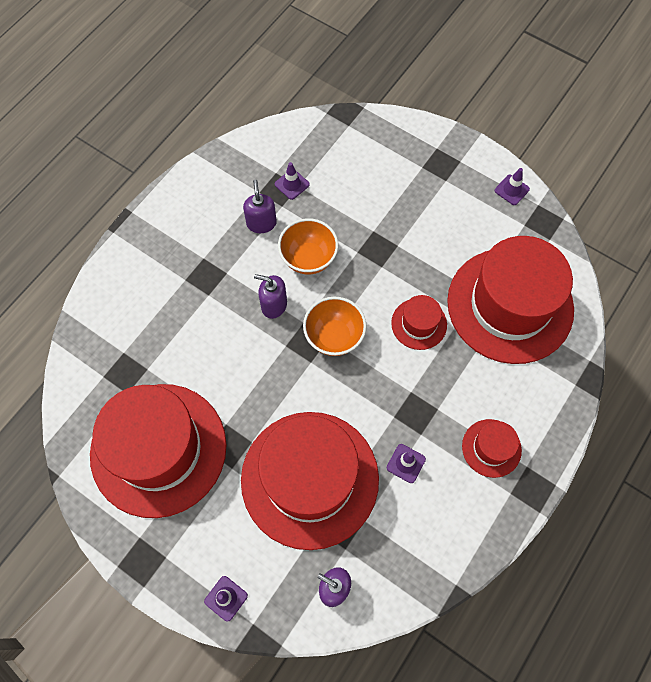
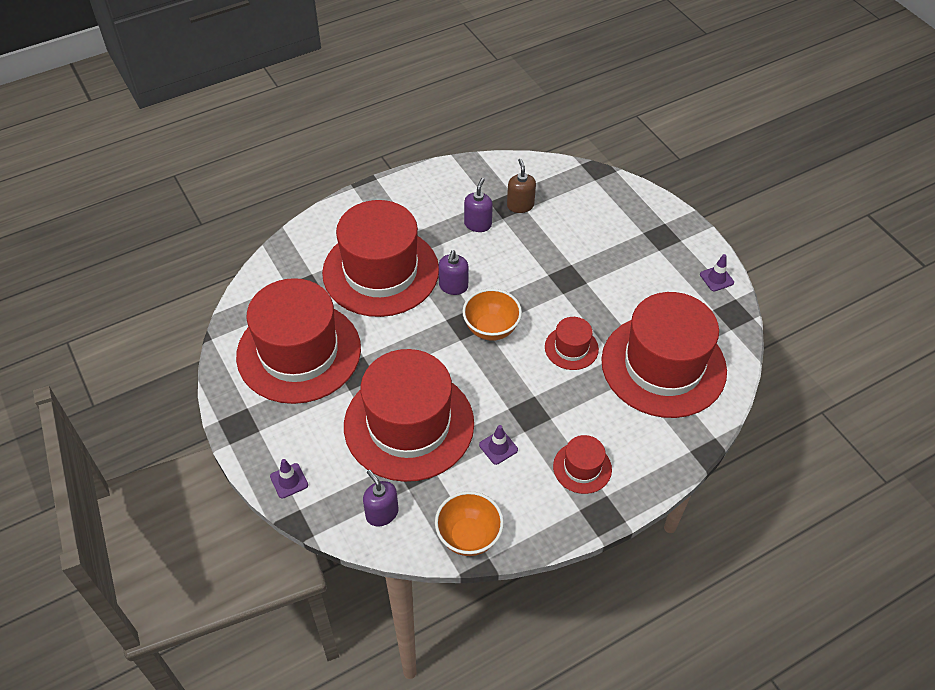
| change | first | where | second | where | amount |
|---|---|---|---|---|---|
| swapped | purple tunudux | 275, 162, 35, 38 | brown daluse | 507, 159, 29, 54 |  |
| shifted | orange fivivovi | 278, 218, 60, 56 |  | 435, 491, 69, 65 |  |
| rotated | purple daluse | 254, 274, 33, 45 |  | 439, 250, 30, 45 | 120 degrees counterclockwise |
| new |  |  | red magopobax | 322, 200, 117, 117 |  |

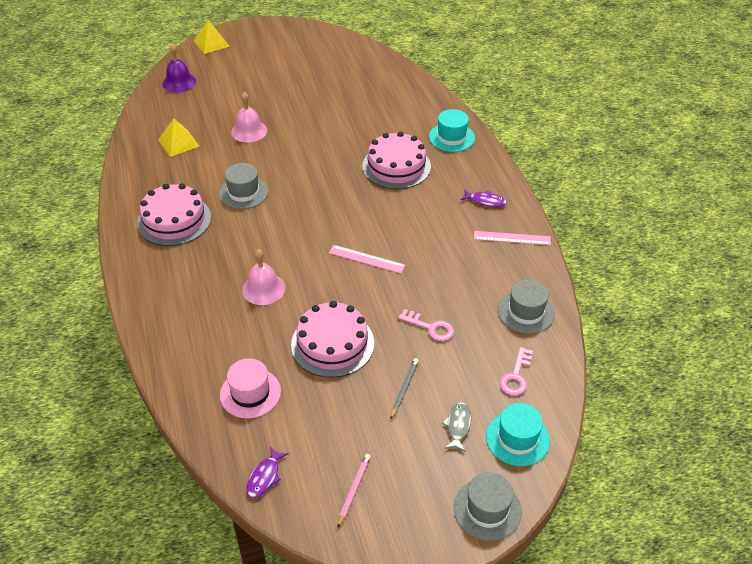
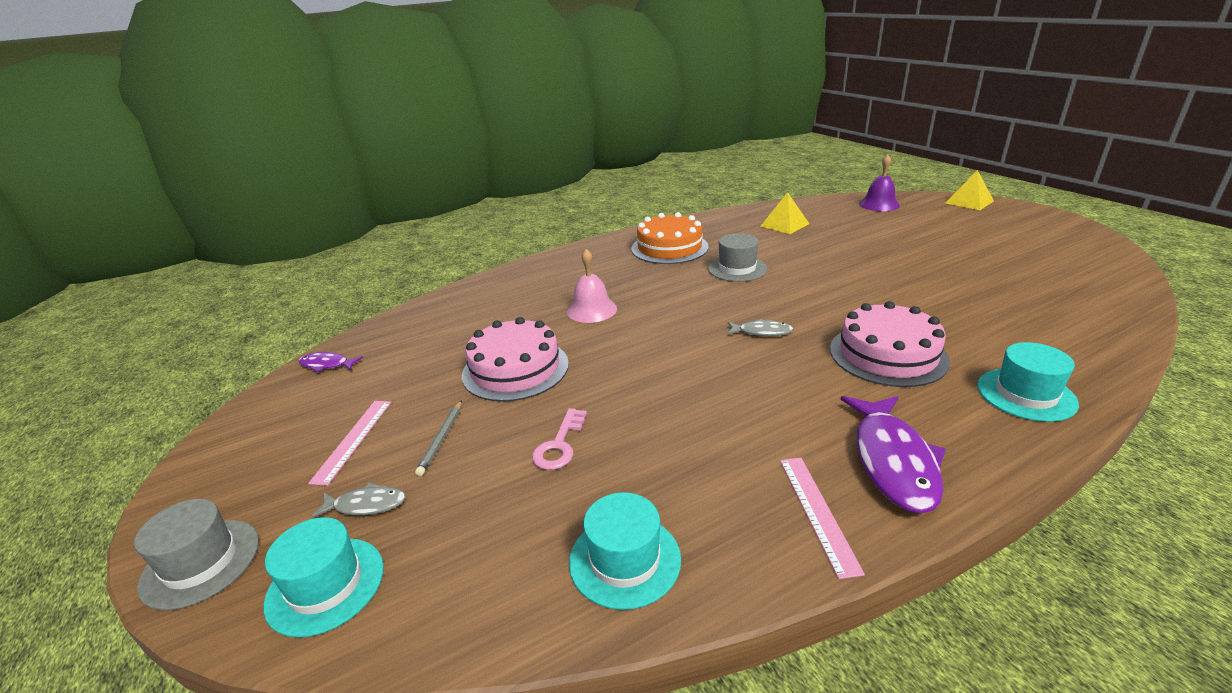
| change | first | where | second | where | amount |
|---|---|---|---|---|---|
| gone | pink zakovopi | 231, 92, 36, 51 |  |  |  |
| repainted | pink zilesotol | 137, 184, 74, 62 | orange zilesotol | 631, 212, 78, 52 |  |
| scaled | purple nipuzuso | 461, 189, 46, 18 |  | 840, 396, 106, 118 | x1.95 |
| shifted | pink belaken | 329, 245, 77, 28 |  | 308, 401, 83, 85 |  |
| repainted | grey magopobax | 498, 279, 57, 55 | turquoise magopobax | 569, 492, 112, 118 |  |
| gone | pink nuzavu | 499, 347, 34, 49 |  |  |  |
| gone | pink magopobax | 220, 358, 61, 60 |  |  |  |
| rotated | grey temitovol | 390, 358, 29, 62 |  | 415, 400, 47, 76 | 90 degrees clockwise |
| gone | pink temitovol | 338, 454, 33, 73 |  |  |  |
| new |  |  | grey nipuzuso | 728, 319, 65, 17 |  |

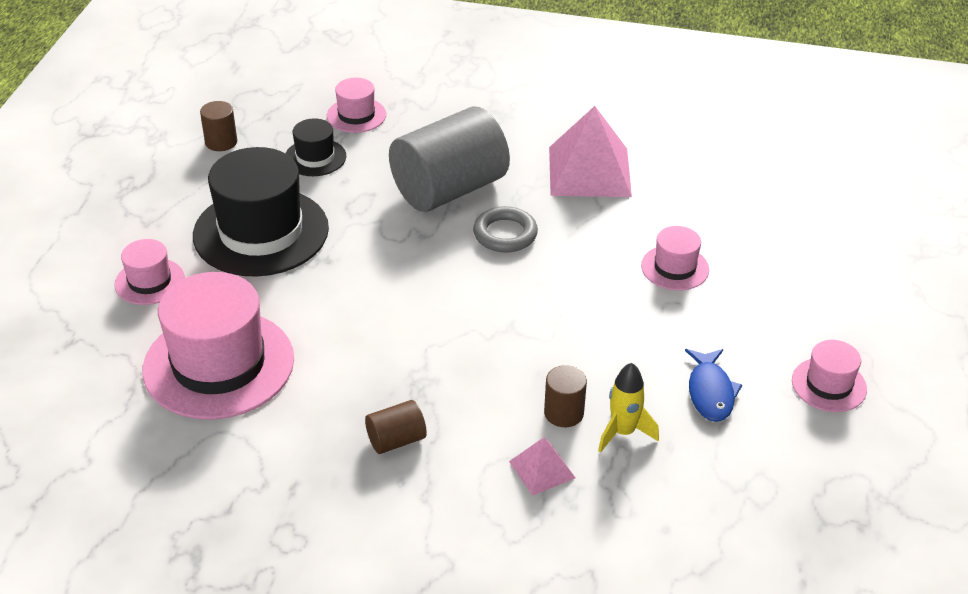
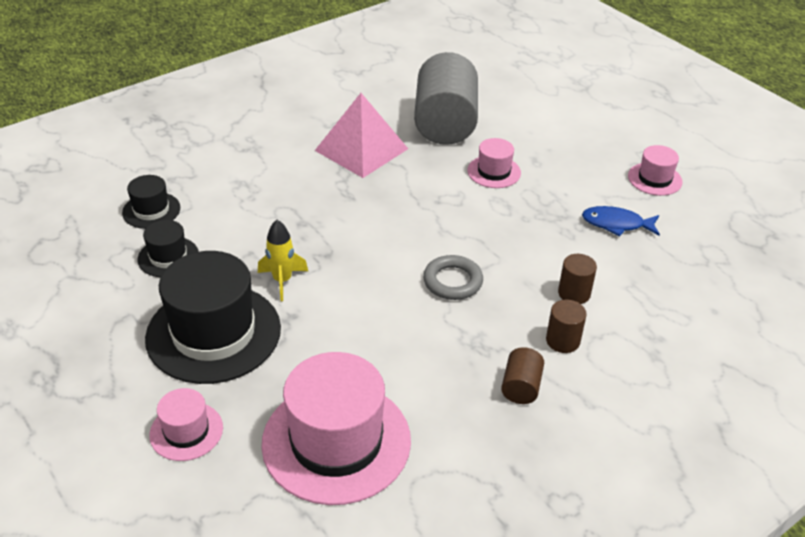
| change | first | where | second | where | amount |
|---|---|---|---|---|---|
| repainted | pink magopobax | 327, 78, 59, 55 | black magopobax | 122, 175, 58, 54 |  |
| shifted | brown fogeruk | 200, 101, 37, 50 |  | 546, 299, 41, 54 |  |
| shifted | grey fogeruk | 389, 106, 121, 106 |  | 414, 52, 64, 93 |  |
| shifted | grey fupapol | 473, 206, 65, 47 |  | 423, 255, 60, 45 |  |
| rotated | blue nipuzuso | 685, 349, 57, 73 |  | 582, 206, 78, 30 | 150 degrees clockwise |
| shifted | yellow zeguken | 598, 363, 61, 90 |  | 258, 220, 50, 81 |  |
| gone | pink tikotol | 509, 437, 66, 59 |  |  |  |

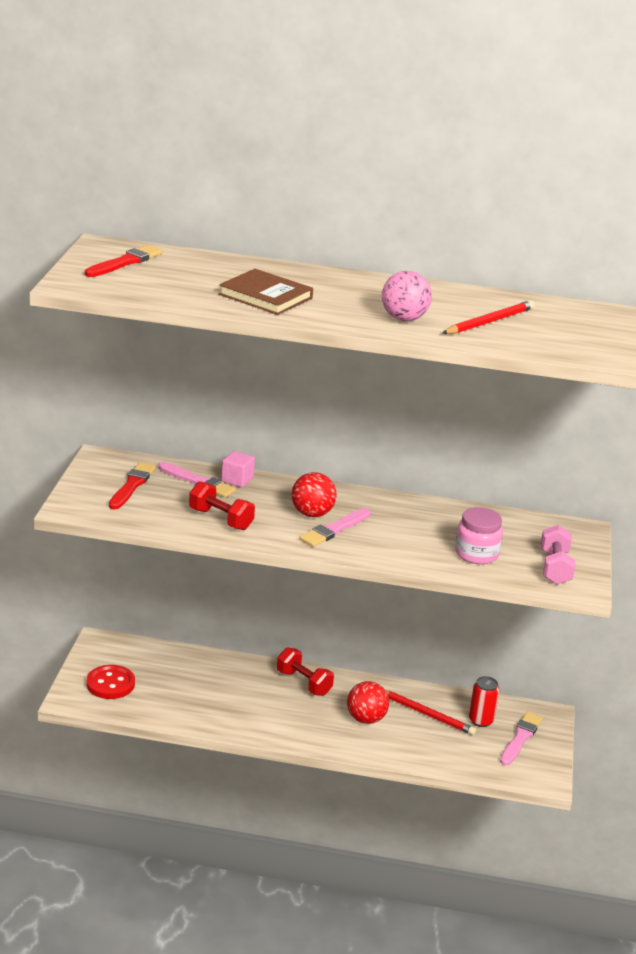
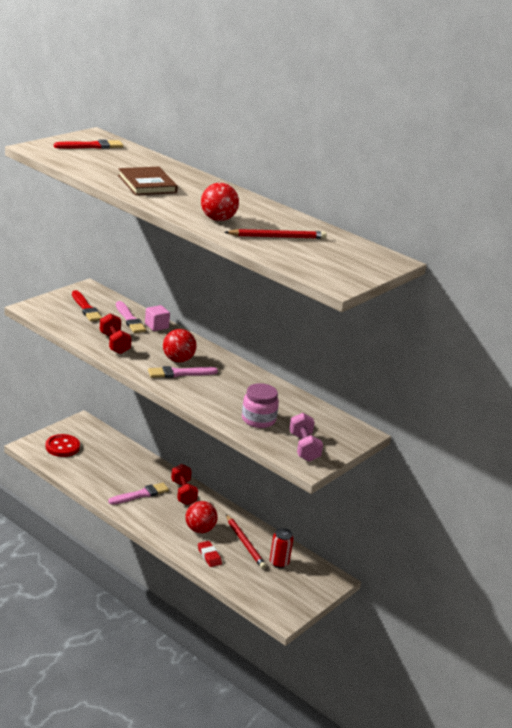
| change | first | where | second | where | amount |
|---|---|---|---|---|---|
| repainted | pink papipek | 382, 271, 50, 50 | red papipek | 201, 183, 38, 38 |  |
| rotated | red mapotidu | 109, 462, 47, 48 |  | 72, 290, 30, 32 | 105 degrees clockwise |
| rotated | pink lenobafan | 541, 525, 34, 60 |  | 289, 413, 34, 48 | 45 degrees counterclockwise |
| shifted | pink mapotidu | 500, 712, 43, 54 |  | 108, 483, 61, 22 |  |
| new |  |  | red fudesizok | 198, 541, 24, 26 |  |

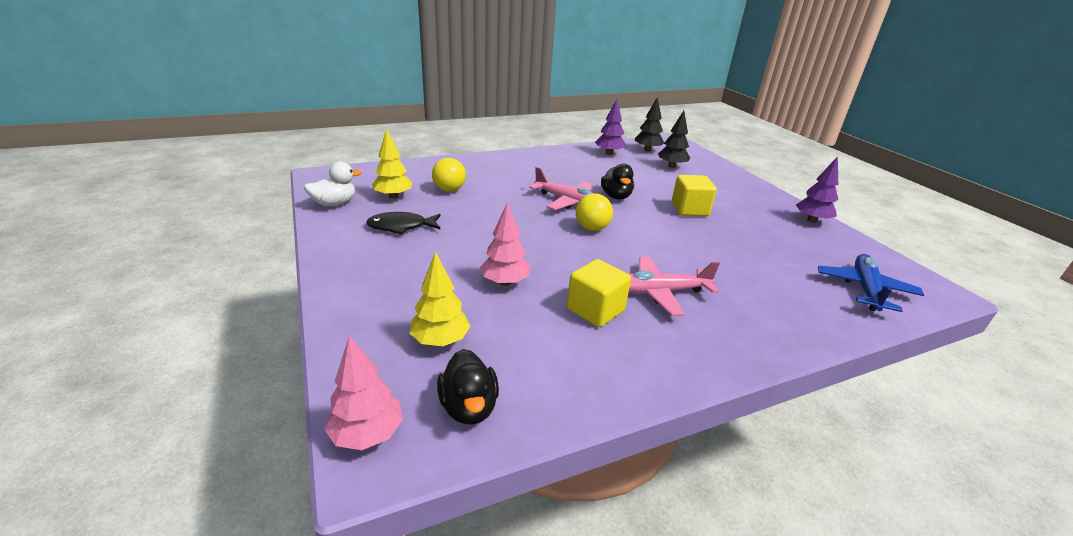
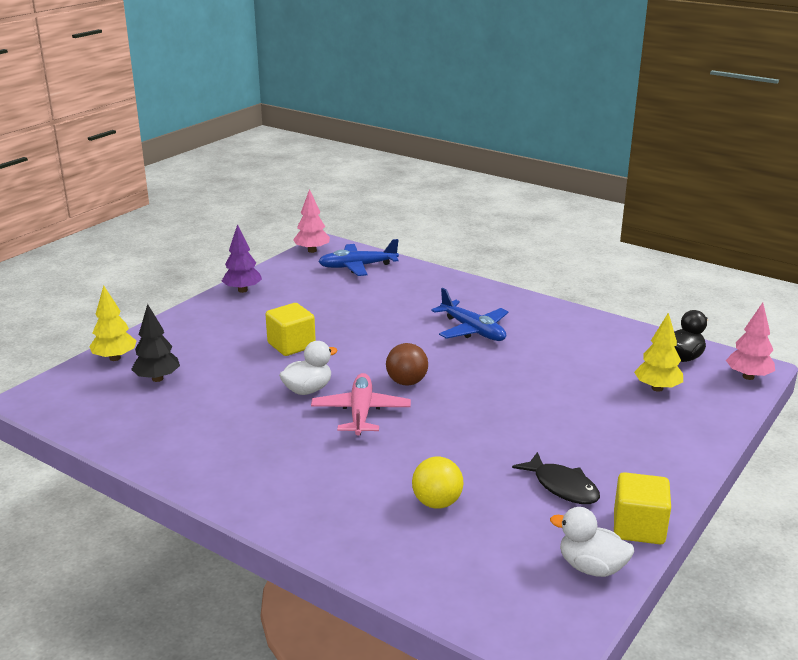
| change | first | where | second | where | amount |
|---|---|---|---|---|---|
| gone | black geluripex | 635, 97, 29, 55 |  |  |  |
| gone | purple geluripex | 595, 99, 30, 56 |  |  |  |
| shifted | yellow geluripex | 372, 129, 40, 70 |  | 89, 286, 47, 75 |  |
| repainted | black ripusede | 601, 164, 33, 36 | white ripusede | 279, 341, 59, 54 |  |
| repainted | yellow papipek | 576, 193, 37, 38 | brown papipek | 386, 343, 42, 43 |  |
| shifted | pink geluripex | 480, 202, 50, 84 |  | 293, 189, 37, 64 |  |
| repainted | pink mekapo | 629, 257, 91, 59 | blue mekapo | 431, 288, 77, 53 |  |
| shifted | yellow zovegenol | 567, 259, 64, 68 |  | 614, 472, 57, 72 |  |

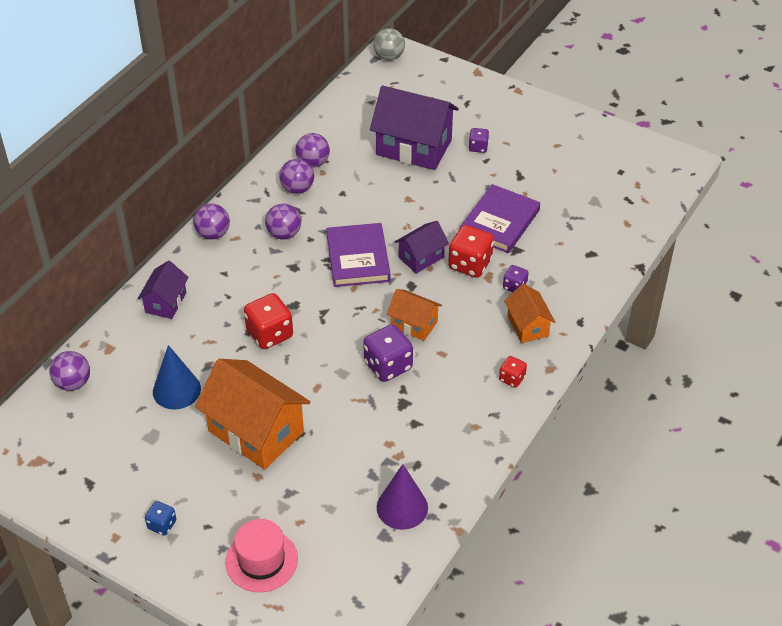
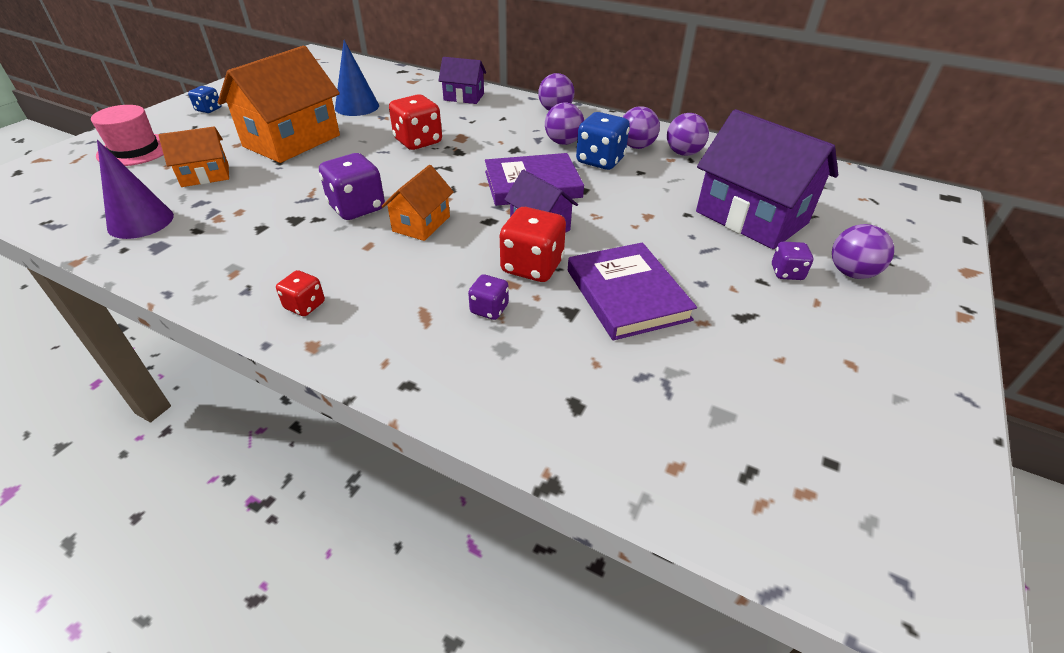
| change | first | where | second | where | amount |
|---|---|---|---|---|---|
| gone | grey papipek | 373, 28, 32, 32 |  |  |  |
| rotated | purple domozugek | 370, 85, 89, 85 |  | 696, 109, 142, 140 | 60 degrees counterclockwise |
| rotated | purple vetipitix | 460, 184, 80, 69 |  | 568, 242, 129, 99 | 45 degrees clockwise |
| shifted | orange domozugek | 504, 284, 51, 59 |  | 158, 127, 71, 60 |  |
| shifted | purple papipek | 49, 351, 41, 40 |  | 832, 224, 62, 55 |  |
| new |  |  | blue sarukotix | 576, 112, 54, 58 |  |

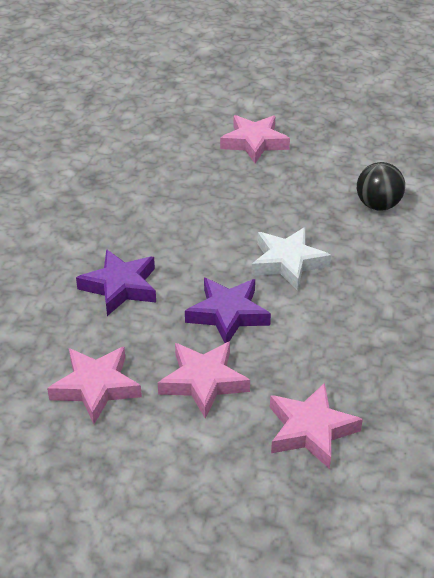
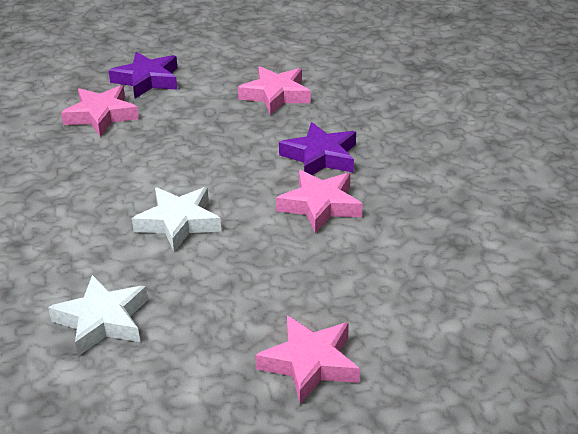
| change | first | where | second | where | amount |
|---|---|---|---|---|---|
| swapped | black papipek | 357, 162, 48, 49 | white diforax | 48, 275, 100, 81 |  |
| shifted | purple diforax | 185, 278, 86, 65 |  | 109, 52, 68, 47 |  |
| shifted | pink diforax | 158, 341, 92, 77 |  | 276, 170, 87, 63 |  |

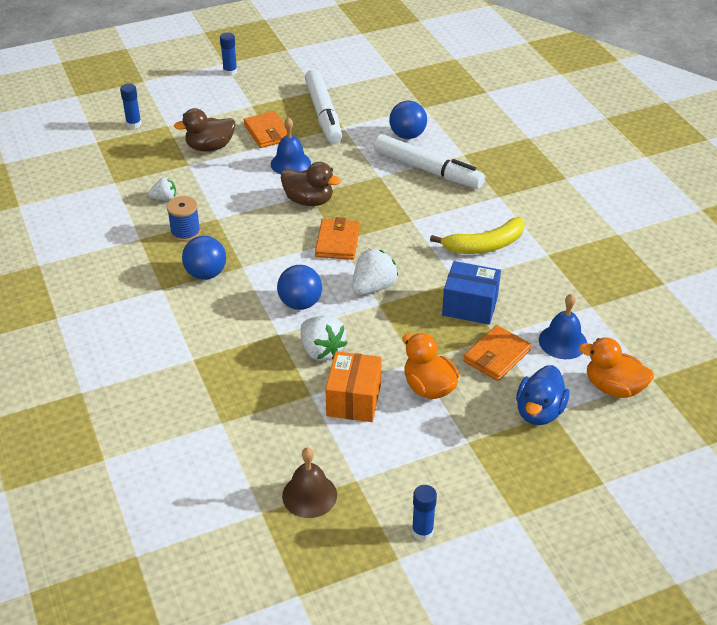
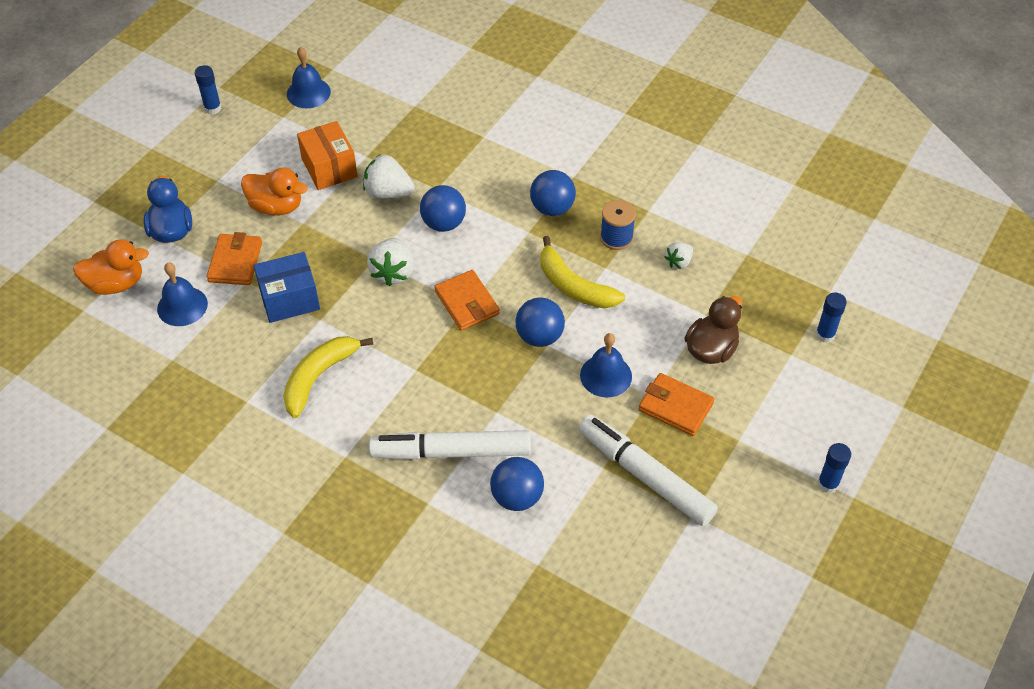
| change | first | where | second | where | amount |
|---|---|---|---|---|---|
| swapped | brown ripusede | 281, 162, 60, 44 | blue papipek | 515, 298, 50, 49 |  |
| repainted | brown zakovopi | 282, 448, 55, 70 | blue zakovopi | 287, 47, 44, 61 |  |
| new |  |  | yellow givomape | 541, 236, 84, 72 |  |

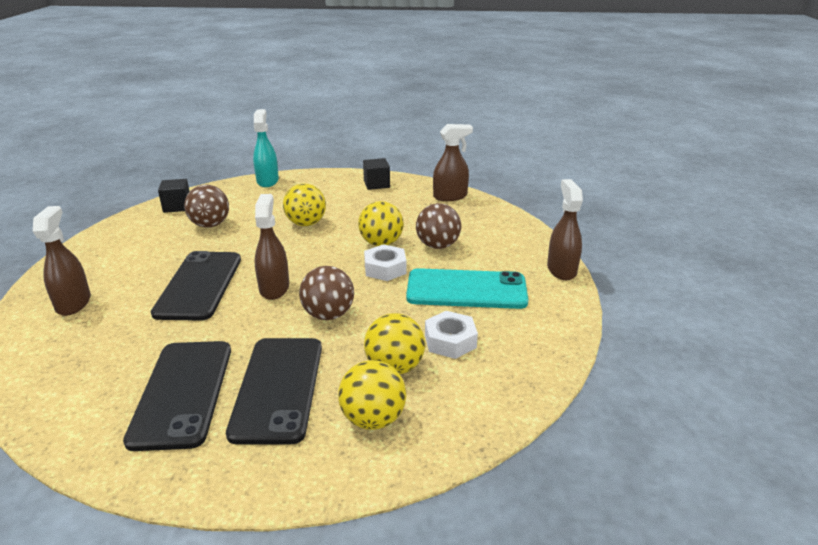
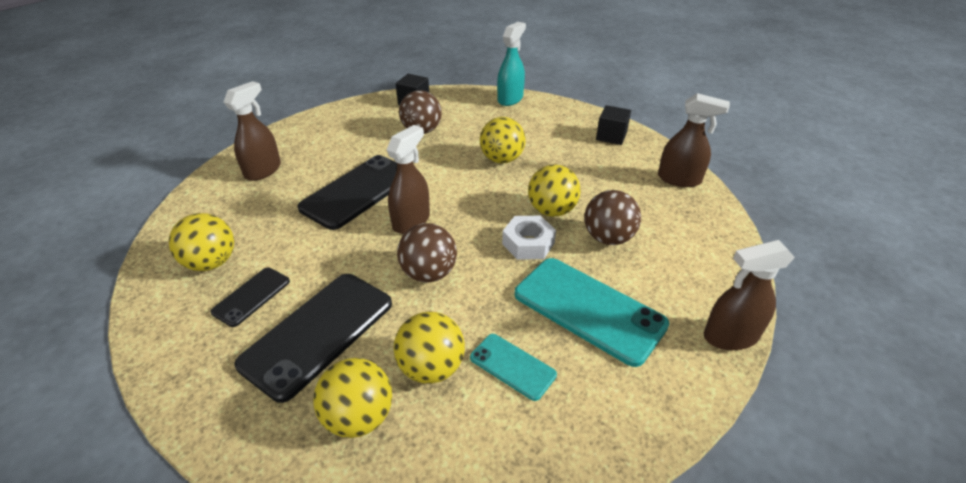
| change | first | where | second | where | amount |
|---|---|---|---|---|---|
| rotated | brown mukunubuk | 547, 179, 36, 101 |  | 704, 240, 91, 110 | 135 degrees counterclockwise |
| swapped | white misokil | 425, 311, 53, 48 | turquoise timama | 470, 334, 87, 67 |  |
| scaled | black timama | 123, 341, 108, 110 |  | 210, 268, 80, 59 | x0.52 |
| new |  |  | yellow papipek | 169, 213, 65, 58 |  |

